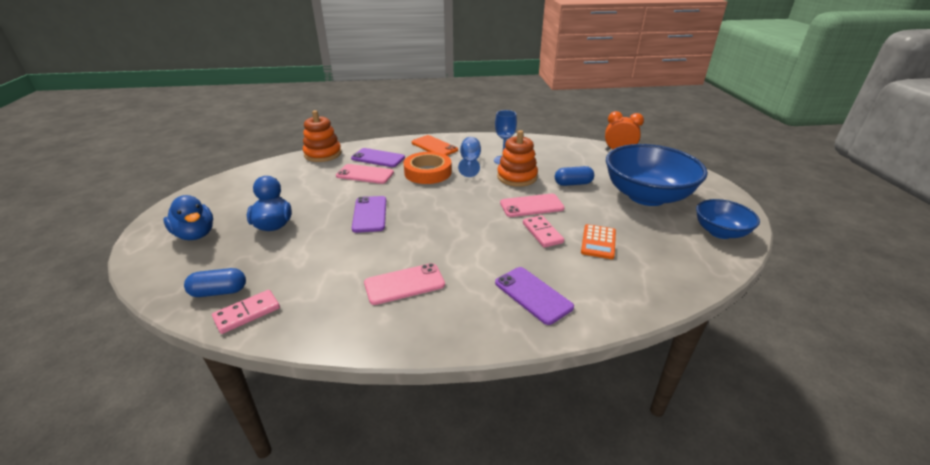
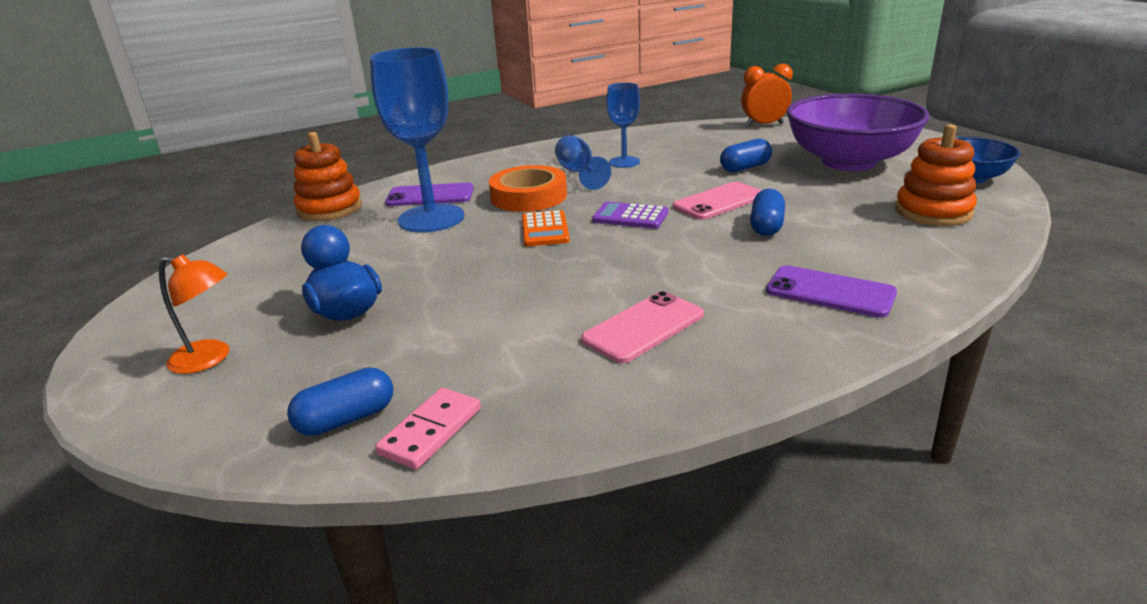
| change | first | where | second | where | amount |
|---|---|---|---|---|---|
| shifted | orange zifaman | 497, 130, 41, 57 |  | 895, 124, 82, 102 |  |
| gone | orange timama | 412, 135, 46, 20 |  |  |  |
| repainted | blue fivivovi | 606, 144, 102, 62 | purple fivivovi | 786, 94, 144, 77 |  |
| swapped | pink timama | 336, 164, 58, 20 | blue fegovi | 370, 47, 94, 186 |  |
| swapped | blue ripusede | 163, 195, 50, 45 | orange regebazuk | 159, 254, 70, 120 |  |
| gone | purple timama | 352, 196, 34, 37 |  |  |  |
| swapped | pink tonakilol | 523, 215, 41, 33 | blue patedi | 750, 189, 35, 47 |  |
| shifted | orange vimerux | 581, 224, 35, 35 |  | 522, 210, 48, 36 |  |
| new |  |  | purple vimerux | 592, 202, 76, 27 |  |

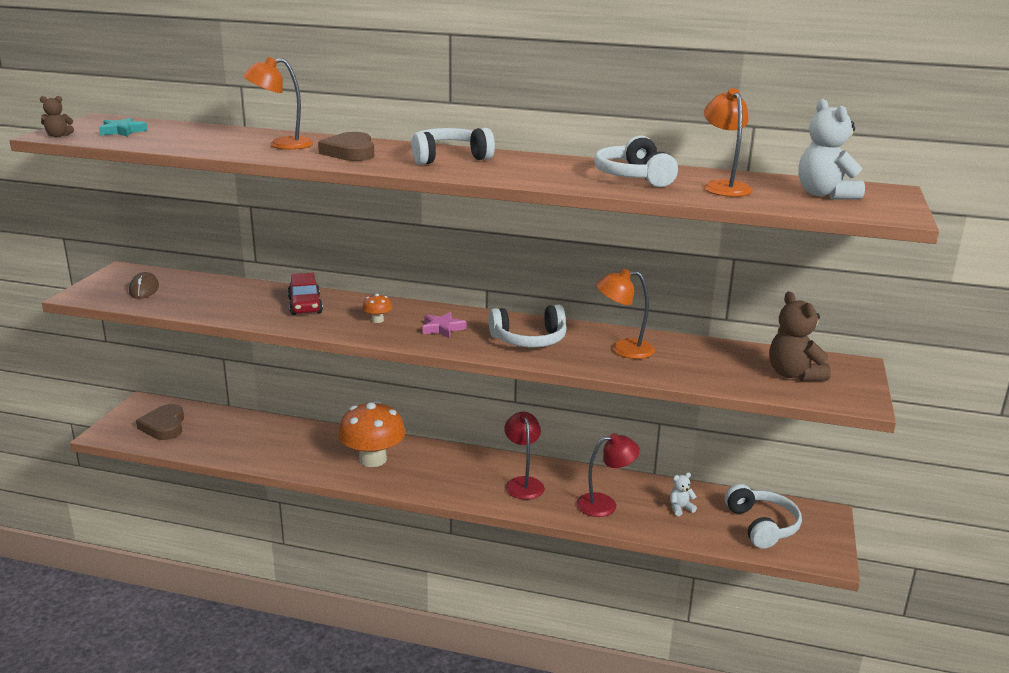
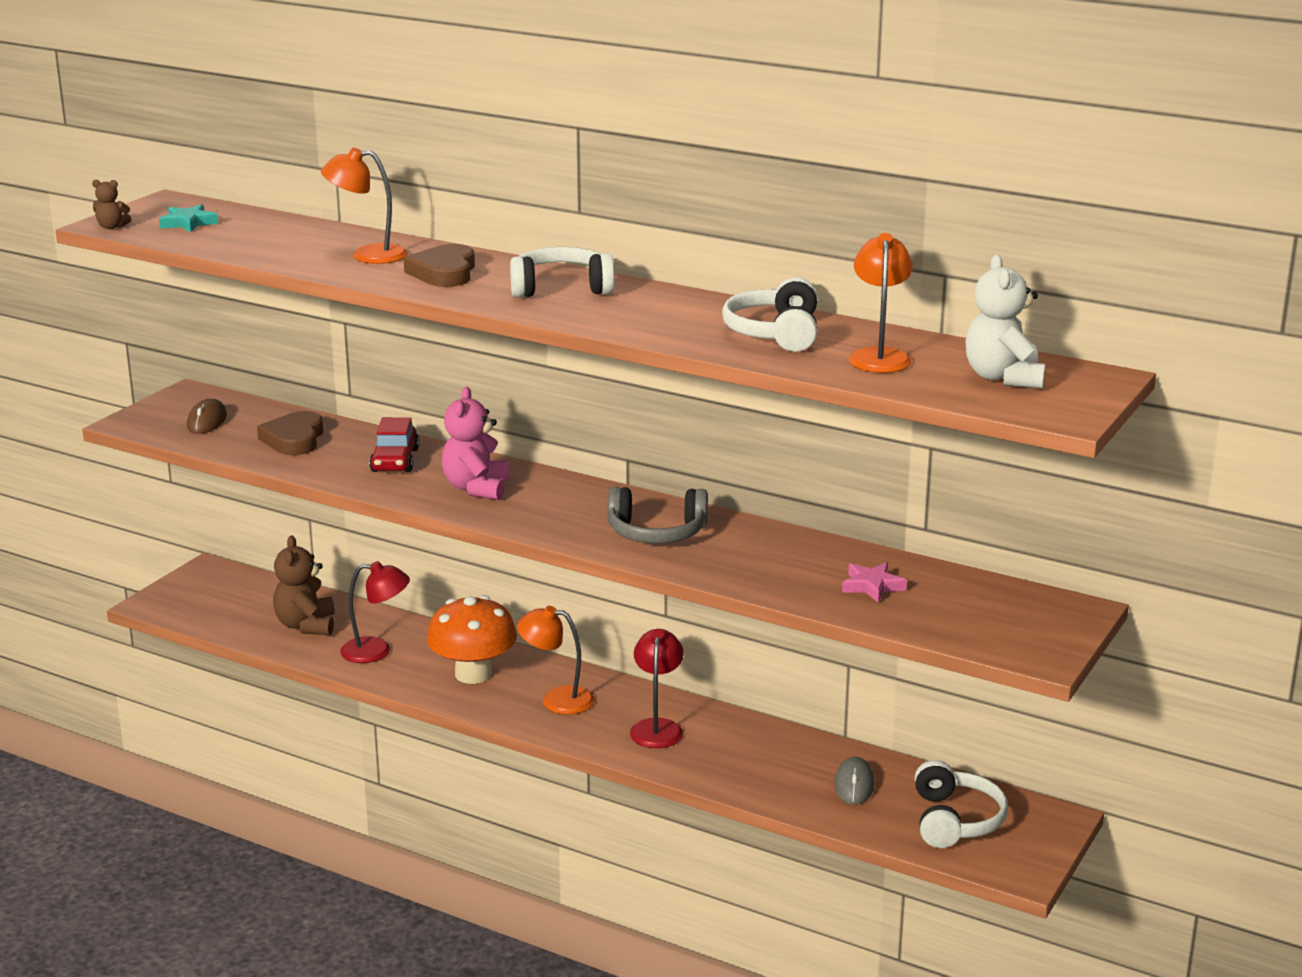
| change | first | where | second | where | amount |
|---|---|---|---|---|---|
| shifted | orange regebazuk | 596, 269, 59, 90 |  | 517, 606, 78, 109 |  |
| shifted | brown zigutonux | 769, 292, 62, 90 |  | 273, 536, 62, 99 |  |
| swapped | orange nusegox | 362, 294, 30, 29 | pink zigutonux | 442, 387, 67, 113 |  |
| repainted | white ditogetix | 489, 305, 78, 42 | grey ditogetix | 608, 487, 100, 57 |  |
| shifted | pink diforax | 422, 312, 45, 26 |  | 842, 563, 65, 39 |  |
| shifted | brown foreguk | 136, 404, 48, 36 |  | 257, 411, 66, 44 |  |
| shifted | red regebazuk | 576, 433, 64, 84 |  | 340, 561, 70, 102 |  |
| swapped | white zigutonux | 670, 473, 27, 43 | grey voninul | 834, 757, 41, 48 |  |

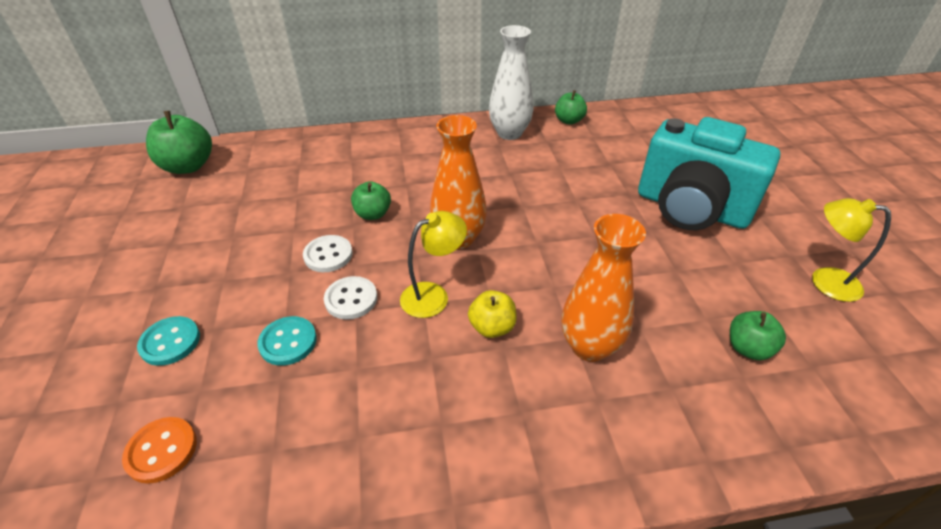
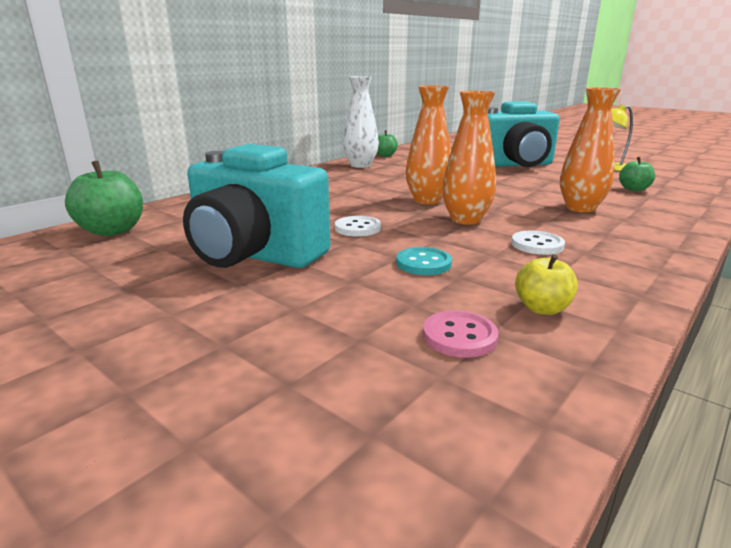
| change | first | where | second | where | amount |
|---|---|---|---|---|---|
| gone | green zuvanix | 351, 181, 40, 39 |  |  |  |
| swapped | yellow regebazuk | 400, 211, 67, 107 | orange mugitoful | 442, 91, 54, 134 |  |
| shifted | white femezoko | 324, 276, 53, 44 |  | 511, 231, 54, 24 |  |
| shifted | yellow zuvanix | 468, 290, 49, 48 |  | 515, 254, 63, 61 |  |
| gone | turquoise femezoko | 137, 316, 63, 50 |  |  |  |
| repainted | orange femezoko | 122, 417, 75, 67 | pink femezoko | 423, 311, 75, 47 |  |
| new |  |  | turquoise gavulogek | 183, 144, 147, 124 |  |

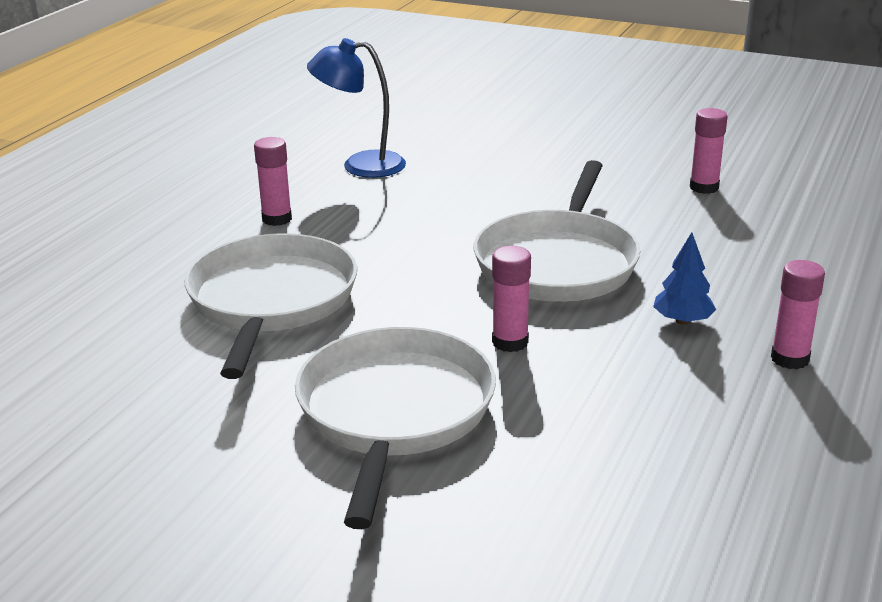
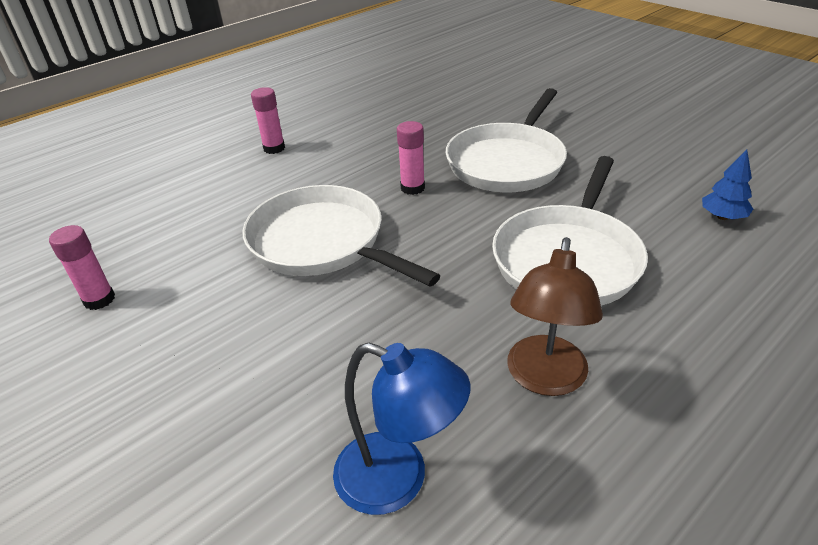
| change | first | where | second | where | amount |
|---|---|---|---|---|---|
| swapped | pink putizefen | 254, 137, 38, 89 | brown regebazuk | 507, 237, 96, 159 |  |
| rotated | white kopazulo | 474, 160, 166, 142 |  | 242, 185, 199, 101 | 90 degrees counterclockwise |
| shifted | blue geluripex | 653, 232, 63, 93 |  | 702, 149, 51, 71 |  |

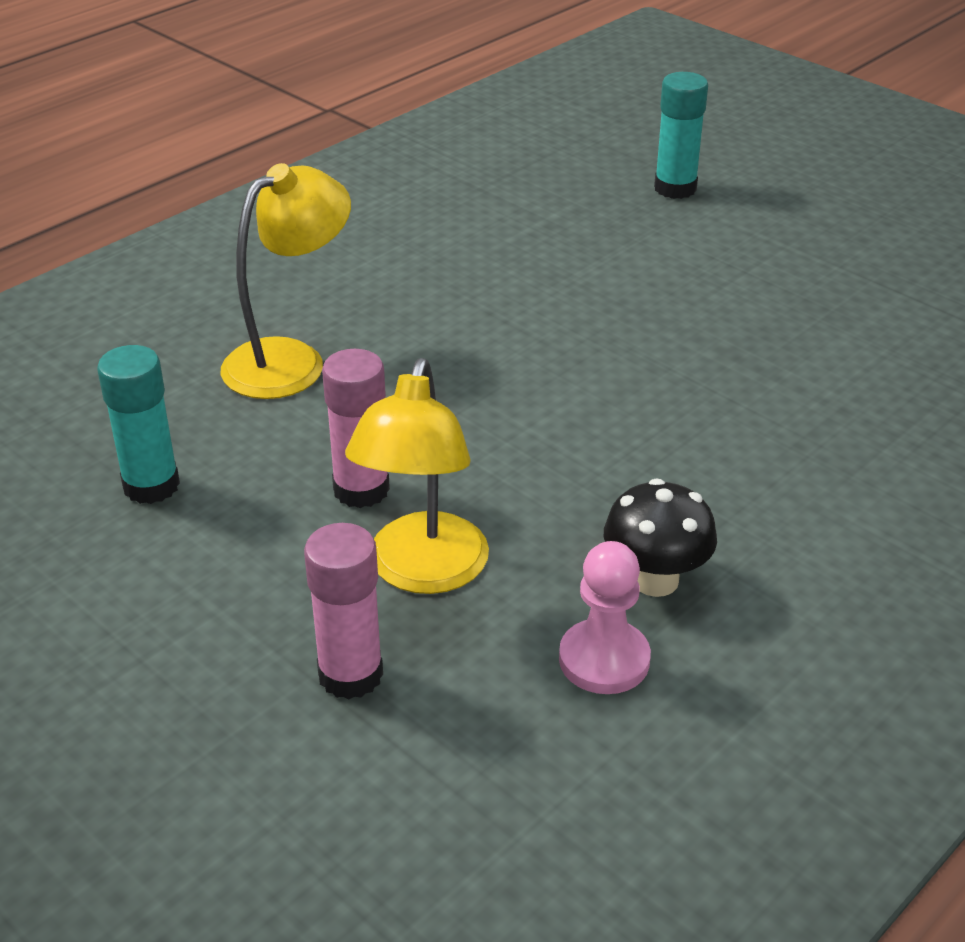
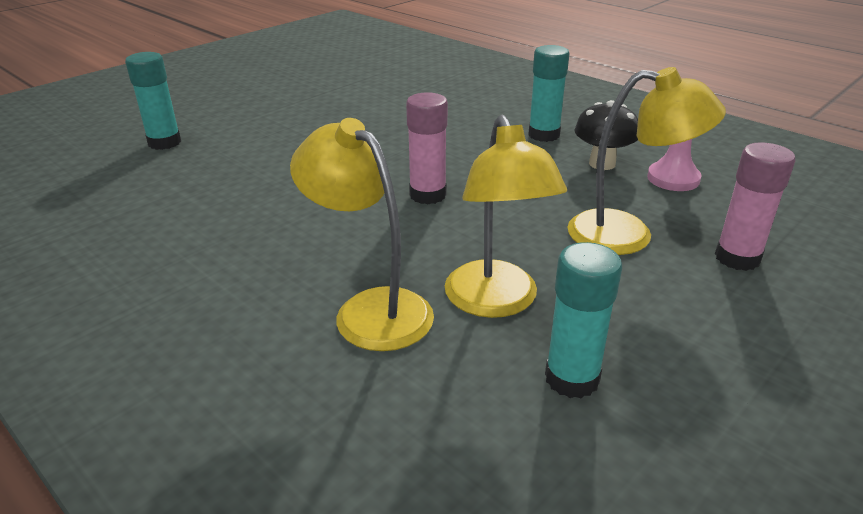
| change | first | where | second | where | amount |
|---|---|---|---|---|---|
| shifted | pink putizefen | 322, 349, 68, 159 |  | 406, 92, 42, 112 |  |
| new |  |  | turquoise putizefen | 528, 45, 42, 97 |  |
| new |  |  | yellow regebazuk | 445, 115, 122, 203 |  |

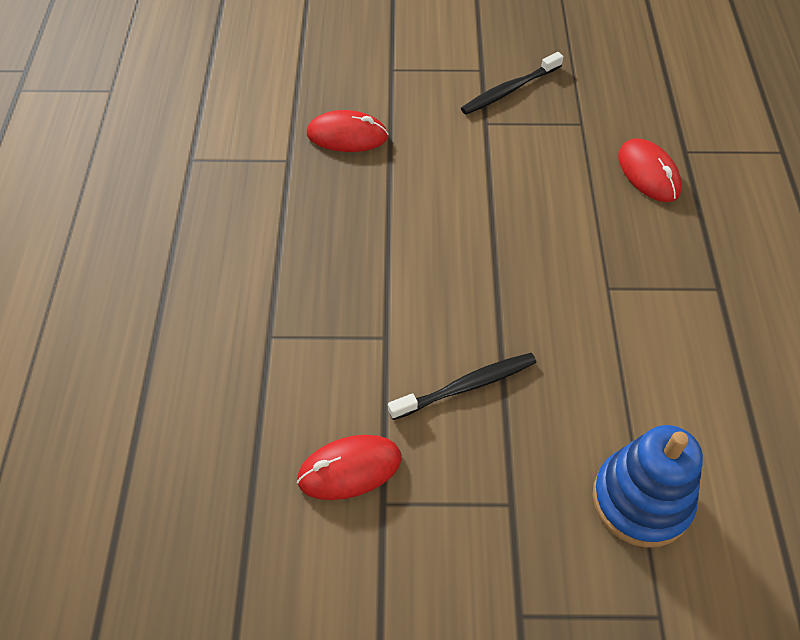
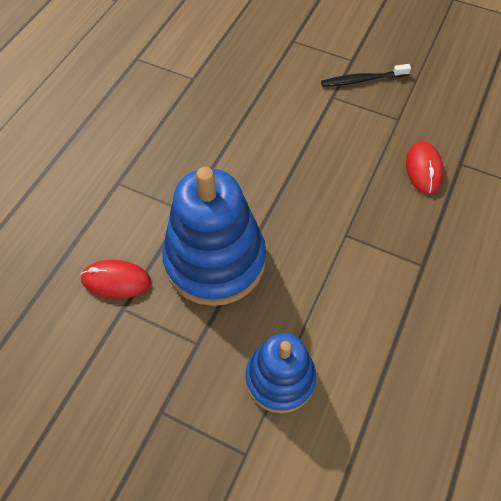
| change | first | where | second | where | amount |
|---|---|---|---|---|---|
| gone | red voninul | 306, 110, 82, 42 |  |  |  |
| swapped | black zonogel | 388, 353, 148, 67 | blue zifaman | 162, 167, 104, 139 |  |

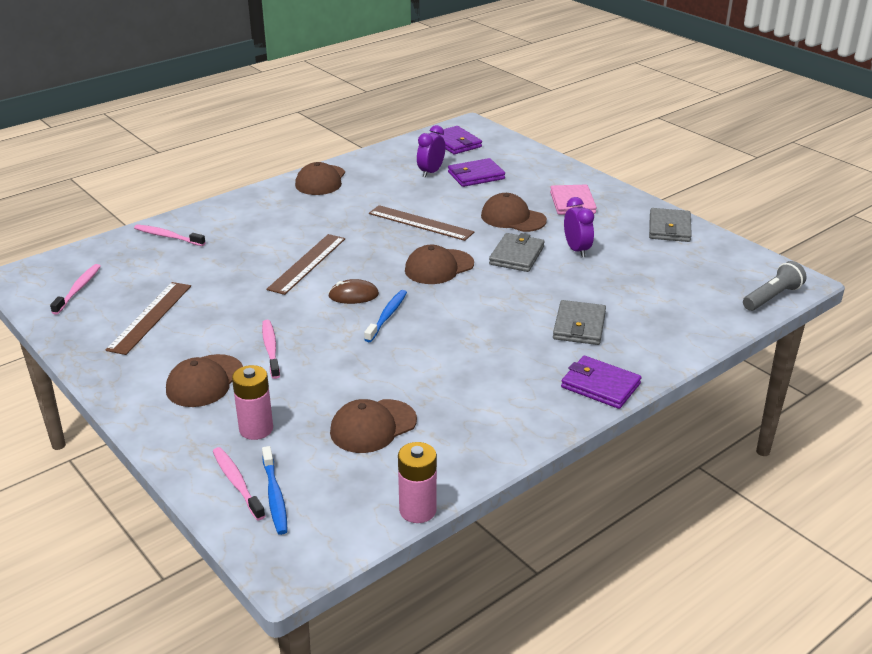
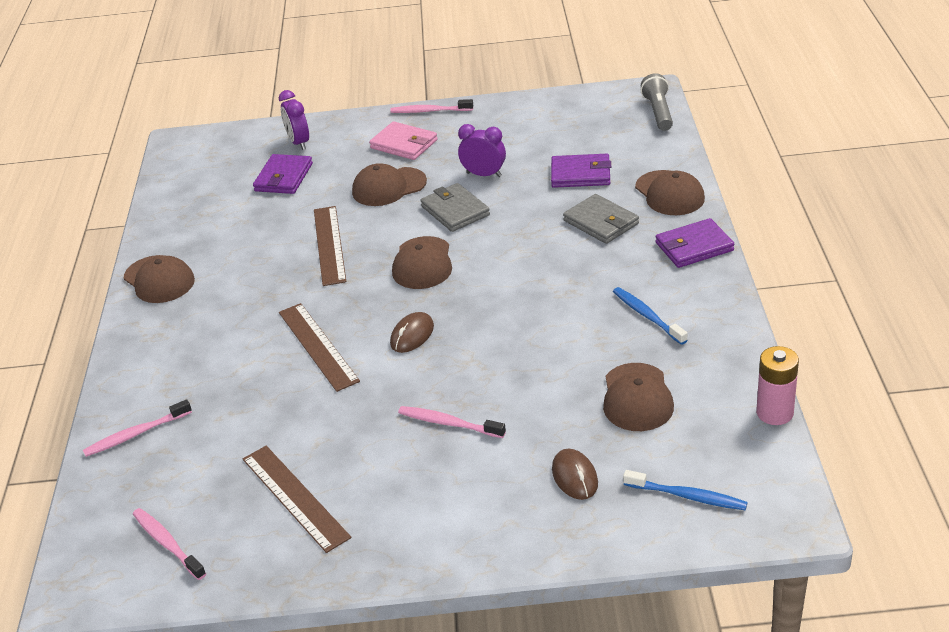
| change | first | where | second | where | amount |
|---|---|---|---|---|---|
| shifted | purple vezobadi | 417, 125, 28, 53 |  | 279, 90, 30, 60 |  |
| shifted | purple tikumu | 431, 126, 51, 28 |  | 551, 154, 60, 34 |  |
| rotated | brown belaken | 369, 205, 105, 36 |  | 314, 206, 32, 80 | 75 degrees counterclockwise |
| gone | grey tikumu | 649, 208, 43, 34 |  |  |  |
| shifted | blue zonogel | 364, 290, 43, 52 |  | 613, 287, 74, 58 |  |
| shifted | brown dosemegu | 166, 354, 77, 53 |  | 635, 170, 70, 45 |  |
| swapped | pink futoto | 232, 365, 41, 75 | brown voninul | 552, 449, 46, 51 |  |
| shifted | pink zonogel | 213, 447, 52, 73 |  | 390, 99, 83, 14 |  |

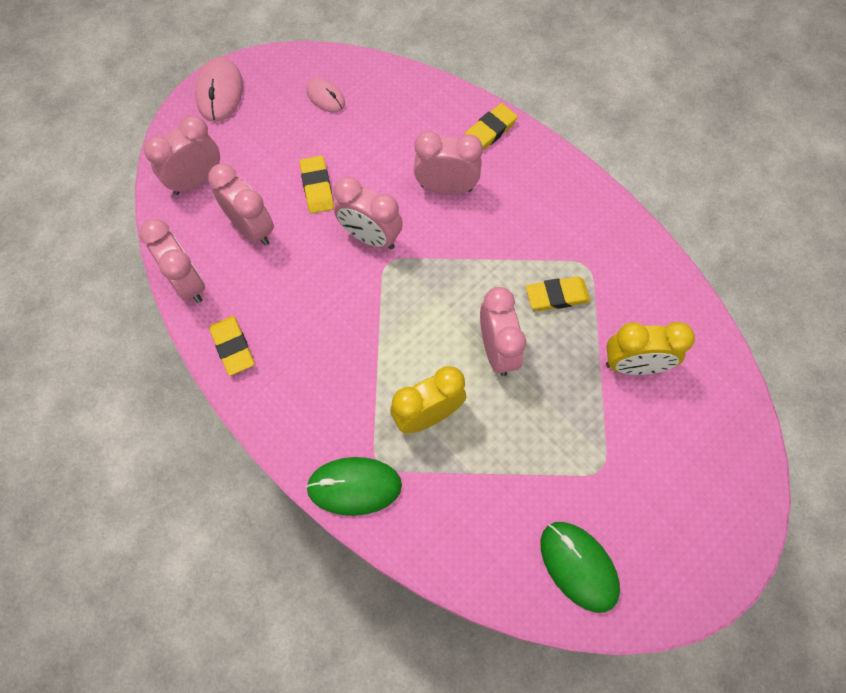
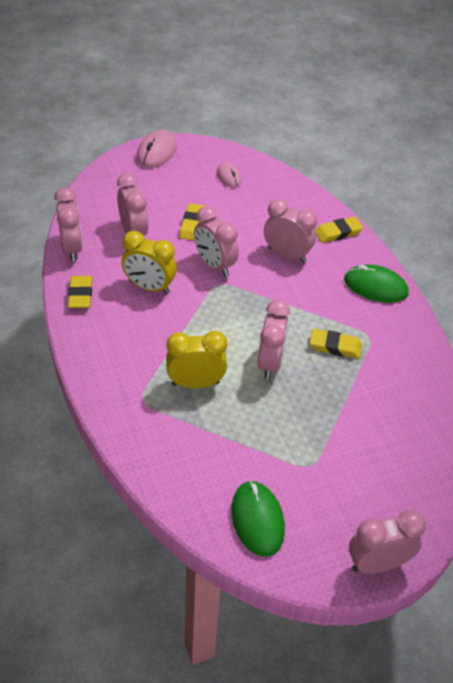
| change | first | where | second | where | amount |
|---|---|---|---|---|---|
| shifted | pink vezobadi | 144, 115, 76, 80 |  | 349, 510, 77, 64 |  |
| shifted | yellow vezobadi | 606, 322, 89, 53 |  | 122, 231, 55, 63 |  |
| shifted | green voninul | 306, 457, 96, 59 |  | 344, 264, 65, 39 |  |

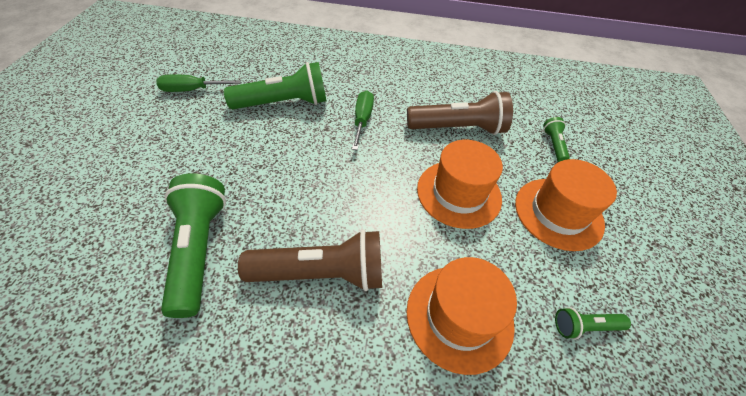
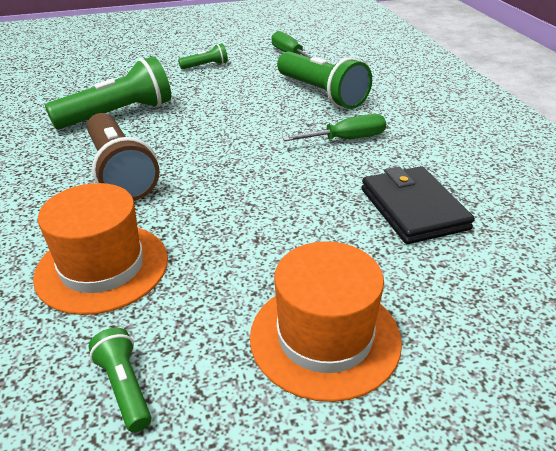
| change | first | where | second | where | amount |
|---|---|---|---|---|---|
| swapped | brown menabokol | 407, 91, 106, 44 | black tikumu | 361, 166, 114, 78 |  |
| shifted | green menabokol | 543, 117, 27, 45 |  | 178, 43, 50, 26 |  |
| gone | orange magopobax | 417, 140, 86, 89 |  |  |  |

